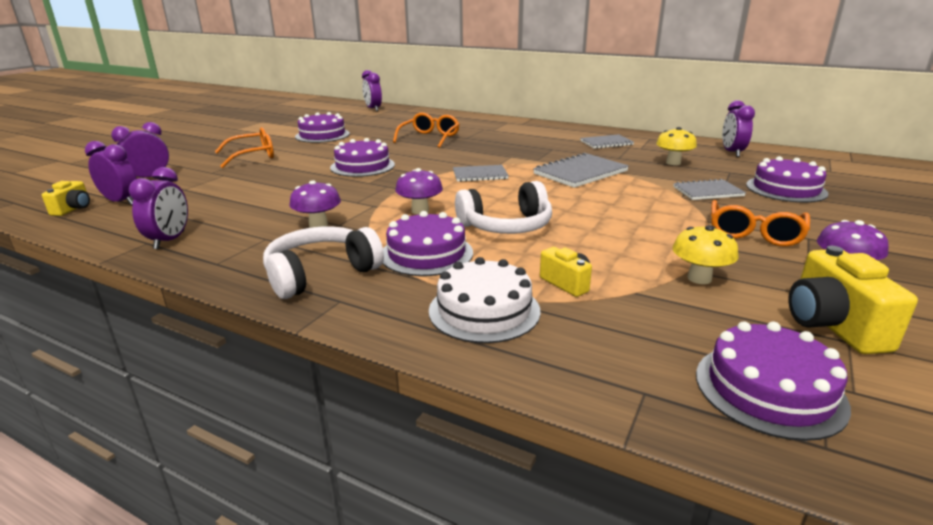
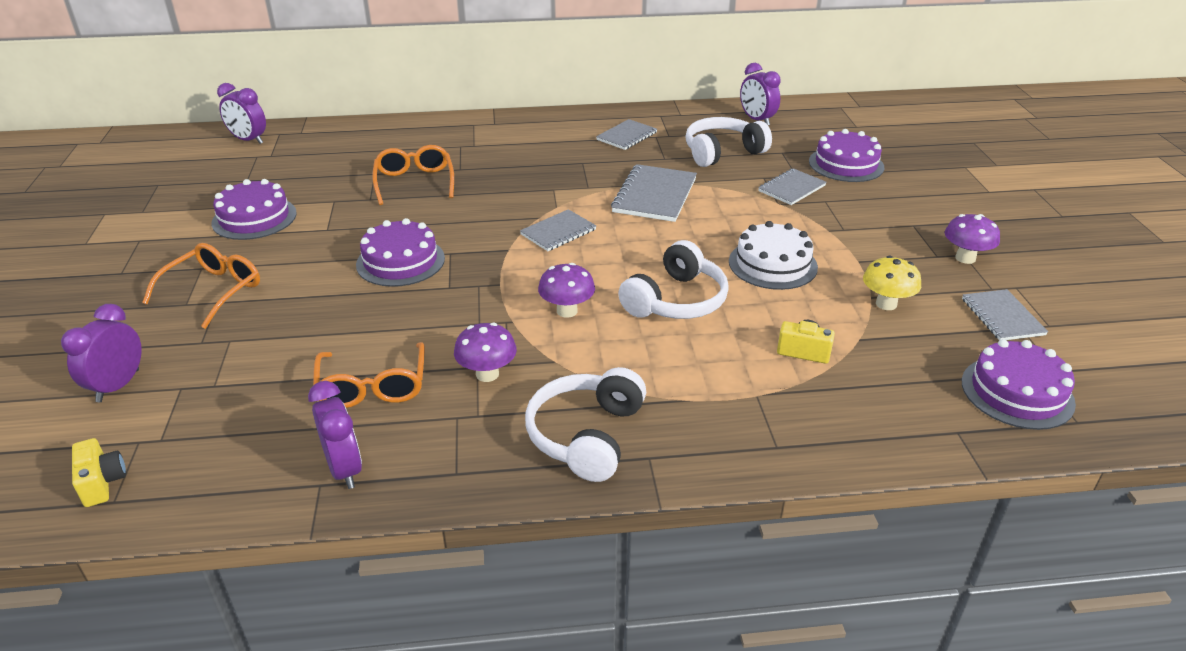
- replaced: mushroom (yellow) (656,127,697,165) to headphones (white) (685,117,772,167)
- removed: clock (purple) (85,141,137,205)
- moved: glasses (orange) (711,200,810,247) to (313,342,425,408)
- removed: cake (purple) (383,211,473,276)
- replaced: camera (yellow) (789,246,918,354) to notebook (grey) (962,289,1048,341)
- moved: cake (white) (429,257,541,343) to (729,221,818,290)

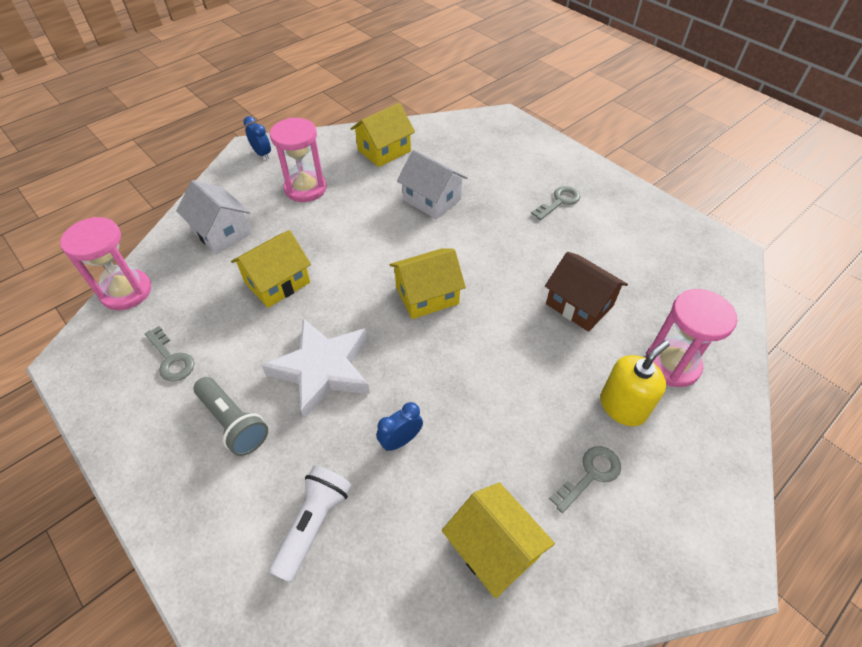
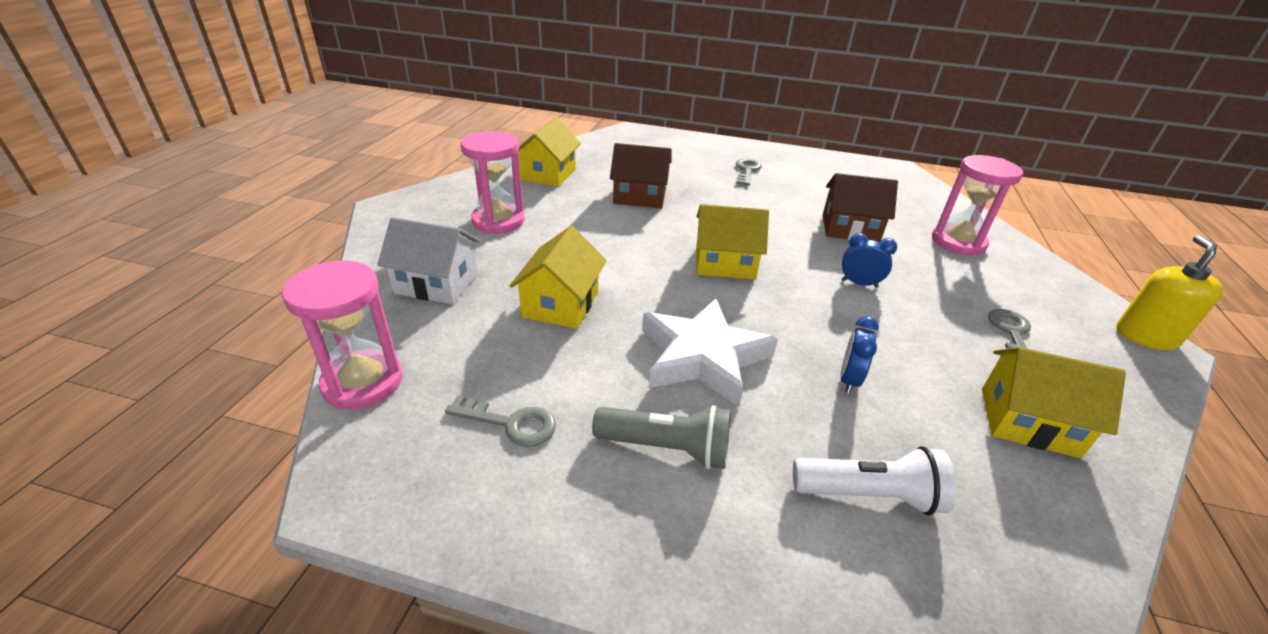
- moved: clock (blue) (243,116,271,159) to (841,233,897,288)
- recoloured: house (white) (397,150,468,219) to house (brown) (610,143,672,208)
- turned: house (yellow) (390,248,466,319) = (696,204,769,280) 60 degrees clockwise
- moved: soap dispenser (yellow) (601,340,670,426) to (1116,235,1223,350)
- turned: flashlight (white) (269,466,352,583) = (793,446,957,515) 105 degrees clockwise

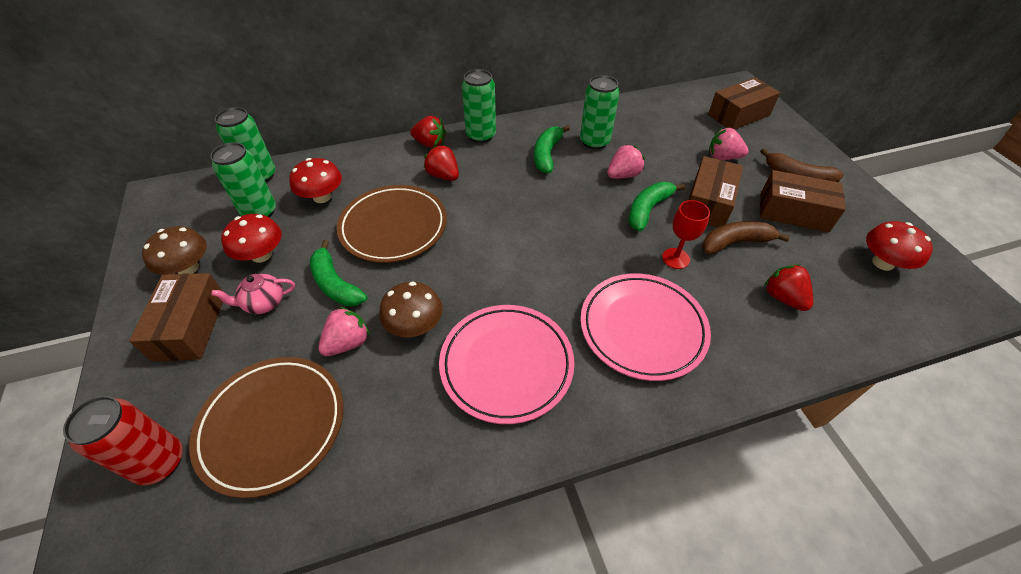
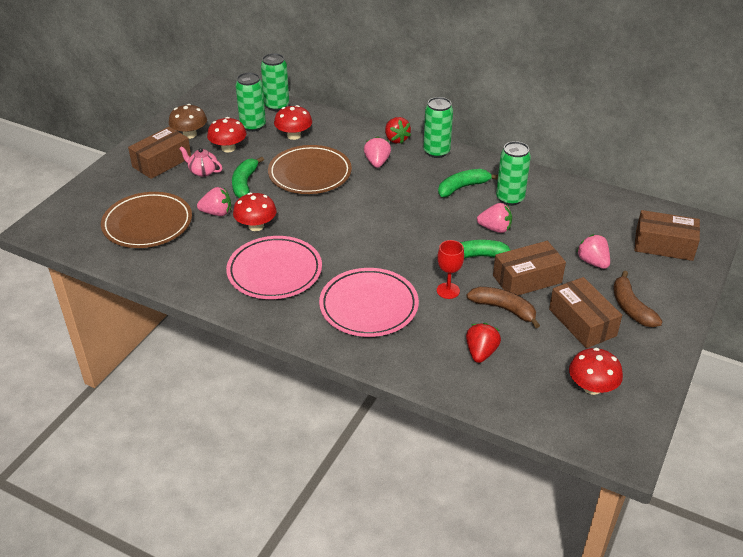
- recoloured: strawberry (red) (424,145,459,181) to strawberry (pink) (364,136,391,168)
- recoloured: mushroom (brown) (379,282,443,338) to mushroom (red) (233,193,277,231)
- removed: can (red) (63,396,183,485)

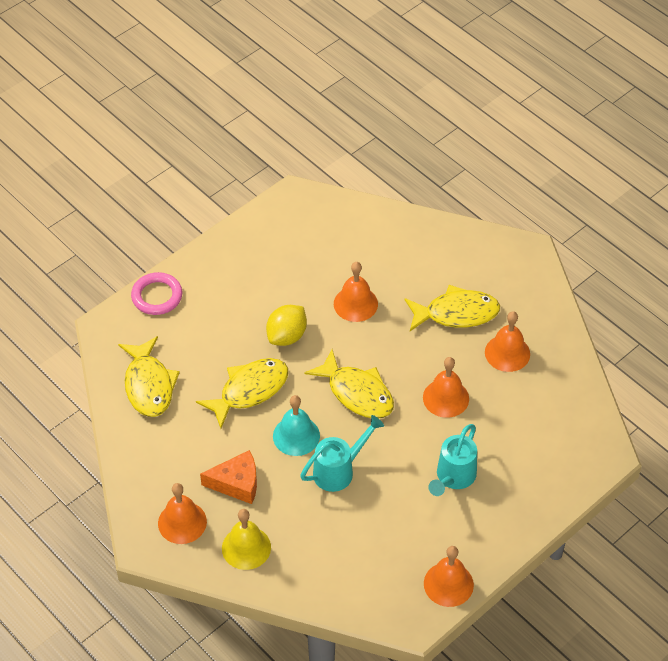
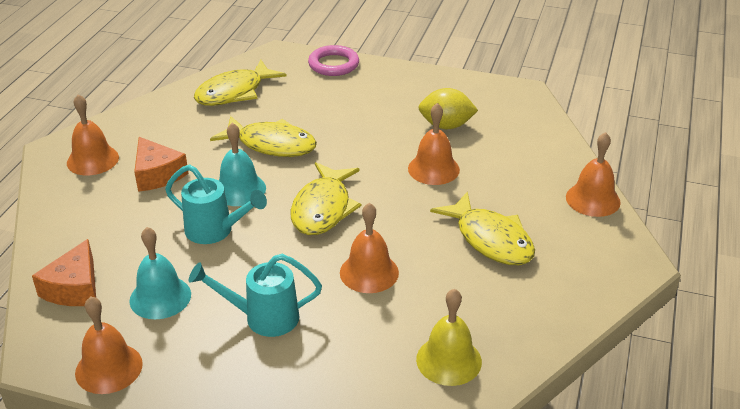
- moved: lemon (yellow) (266,305,307,346) to (418,88,478,129)
- moved: bell (orange) (485,311,530,372) to (566,132,621,217)
- moved: bell (yellow) (222,509,271,570) to (416,289,482,386)
- added: bell (turquoise) (129,227,191,319)
- added: cheese (orange) (32,239,96,306)

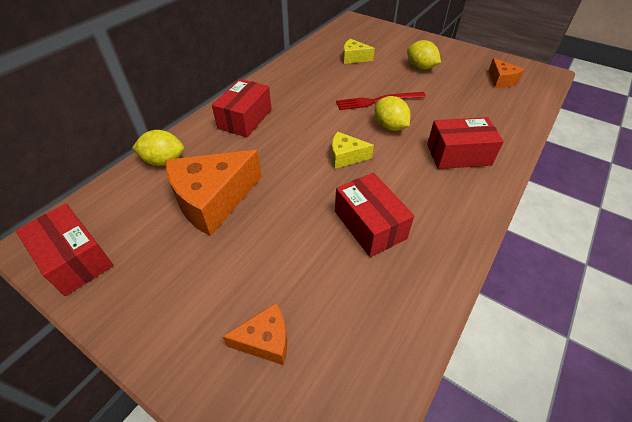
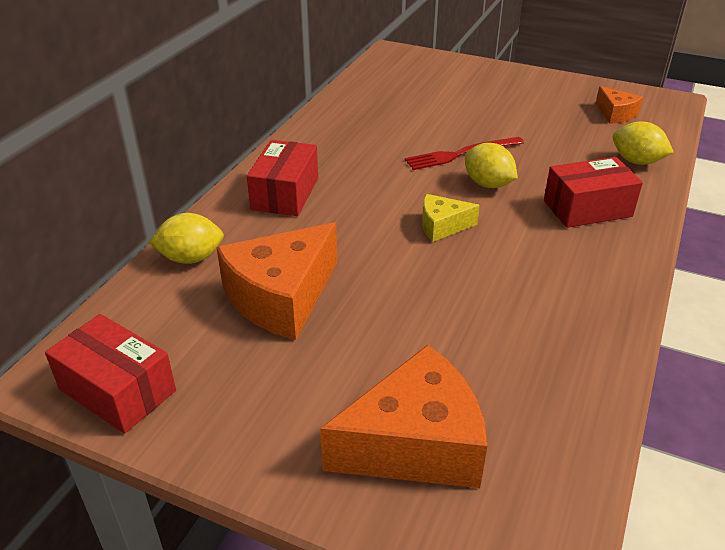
- removed: cheese (yellow) (343,39,375,64)
- moved: lemon (yellow) (407,40,441,70) to (613,121,674,165)
- removed: box (red) (335,173,414,257)
- resized: cheese (orange) (222,303,287,365) = (320,345,487,488) x1.96

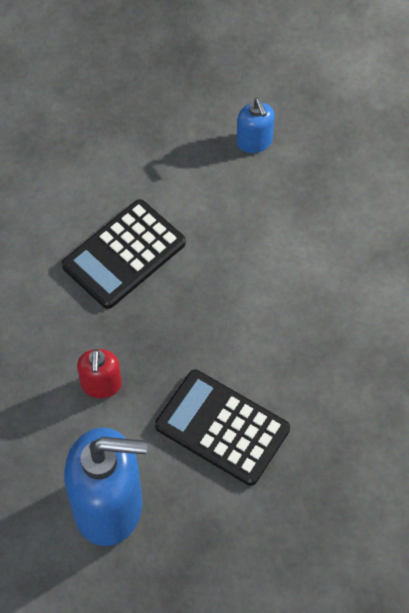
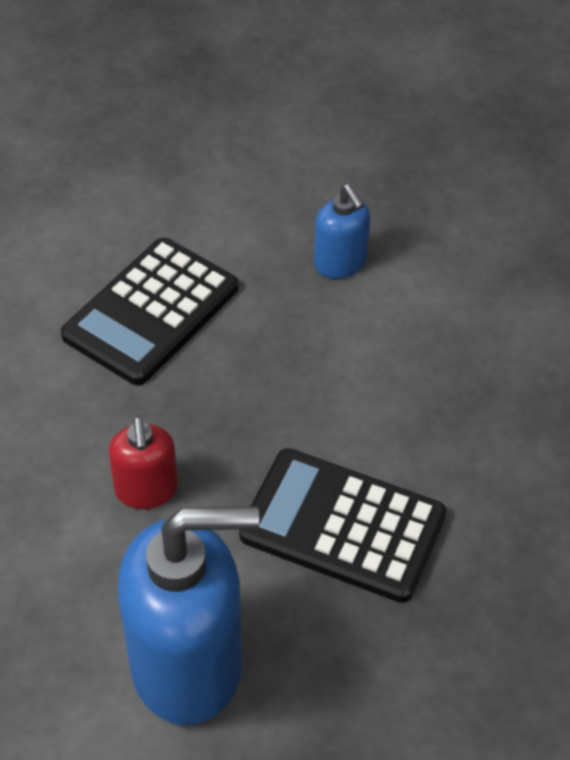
- moved: soap dispenser (blue) (237,98,275,153) to (314,184,370,279)

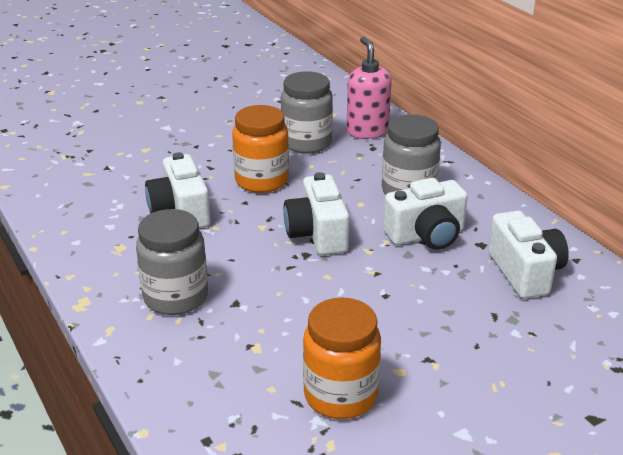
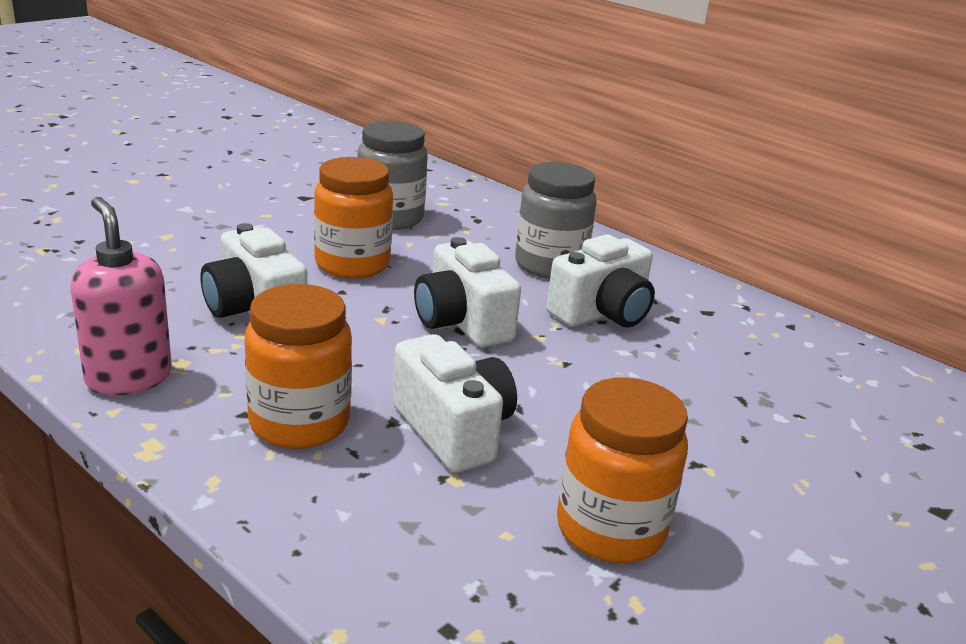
- moved: soap dispenser (pink) (347,37,392,139) to (70,197,172,395)
- recoloured: jar (grey) (136,209,208,315) to jar (orange) (245,284,352,449)
- moved: camera (white) (488,211,569,299) to (392,334,517,473)

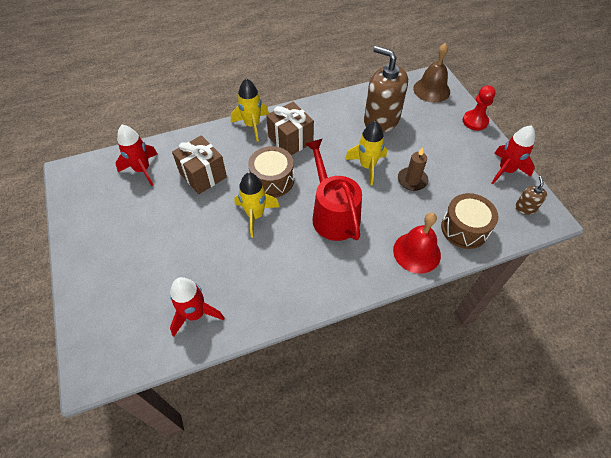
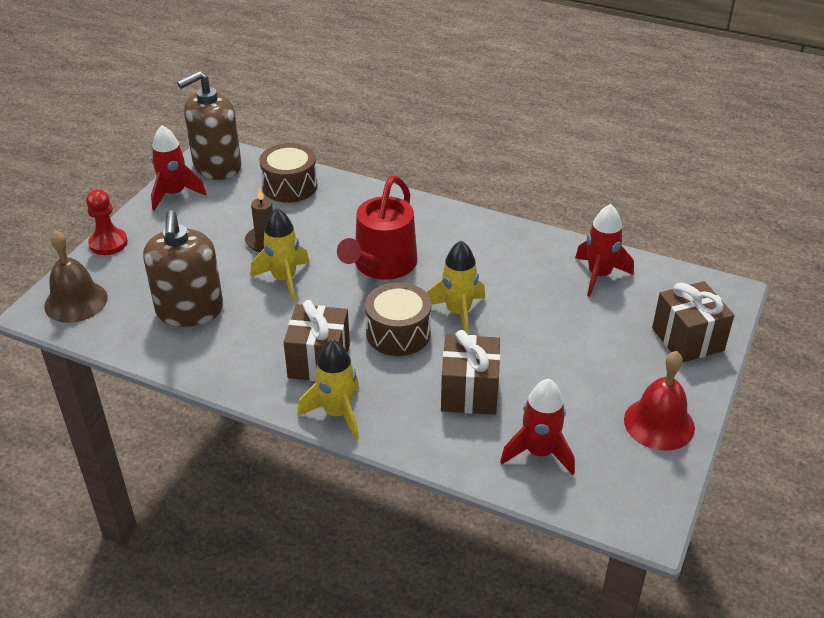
- resized: soap dispenser (brown) (515,176,547,215) = (177,71,242,180) x2.26
- moved: bell (red) (393,212,441,274) to (624,351,695,451)
- added: gift (brown) (652,281,734,362)

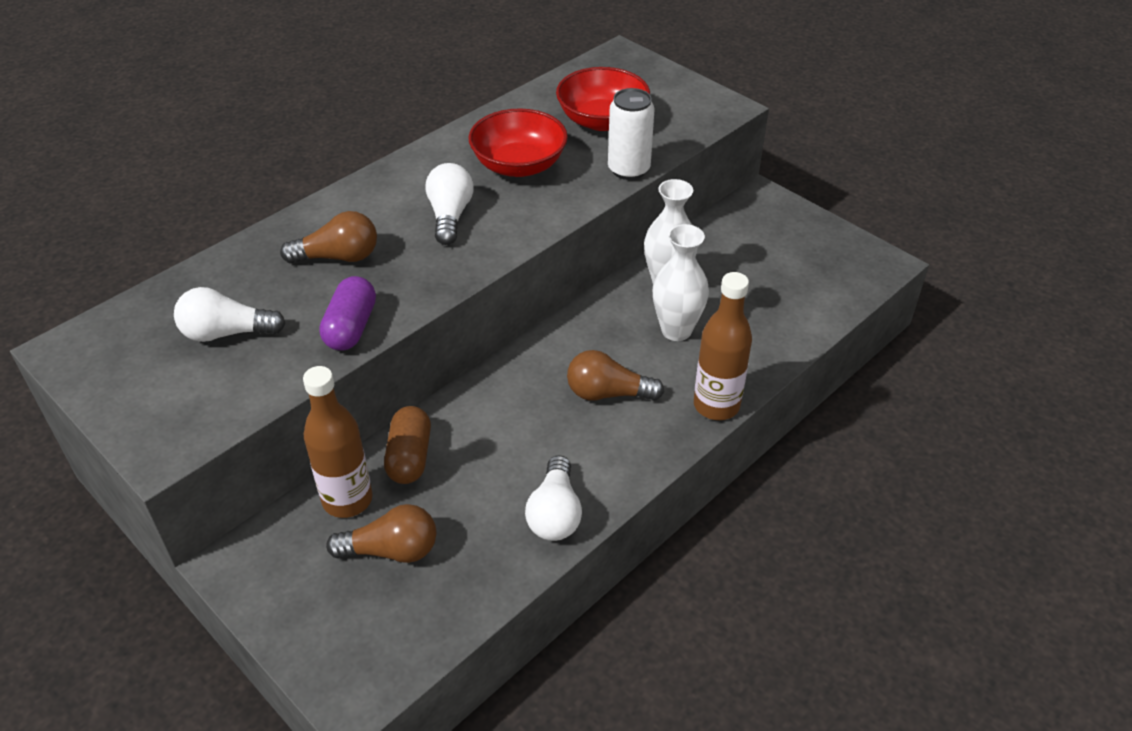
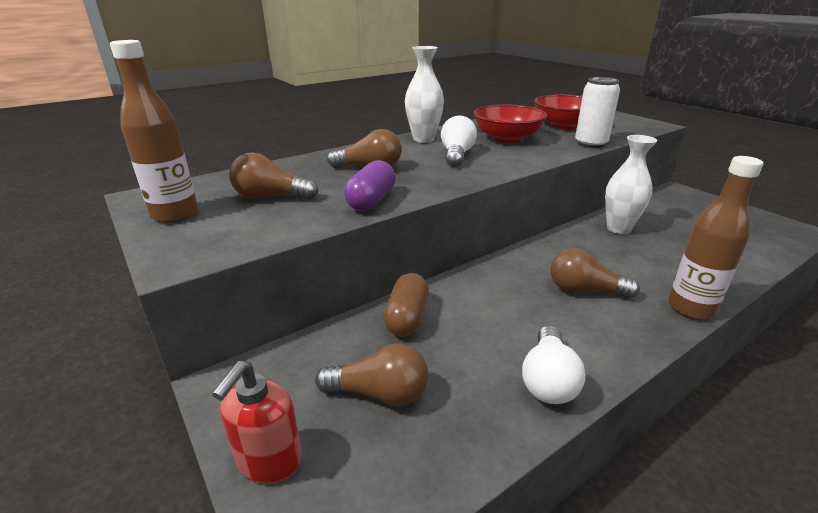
- moved: vase (white) (653,224,709,341) to (405,46,444,143)
- recoloured: light bulb (white) (174,287,286,342) to light bulb (brown) (229,153,319,199)
- moved: bottle (brown) (303,366,373,518) to (110,40,198,223)
- added: soap dispenser (red) (212,361,302,484)

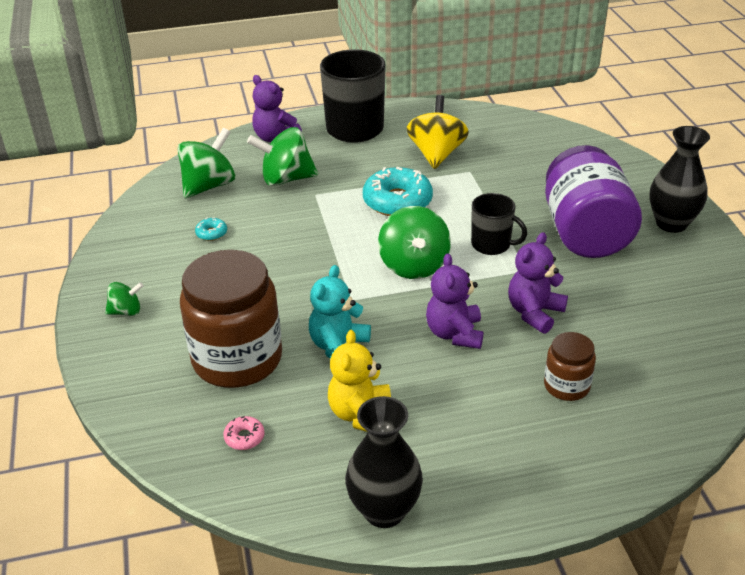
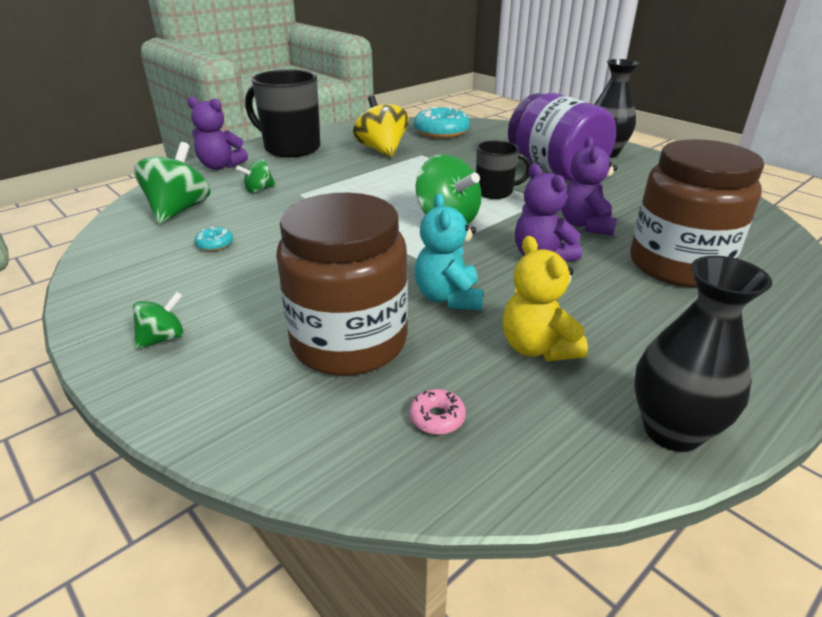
- resized: spinning top (green) (247,127,318,186) = (236,159,276,193) x0.53
- moved: donut (turquoise) (363,167,433,216) to (414,106,470,138)
- resized: jar (brown) (544,332,596,401) = (630,139,764,287) x2.04

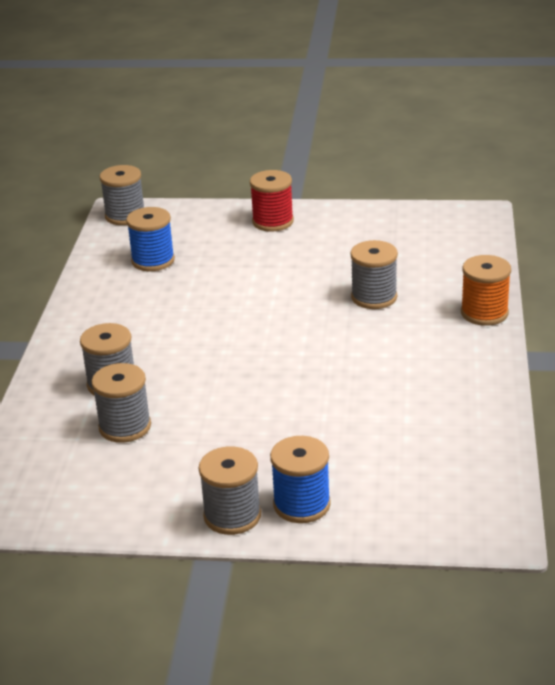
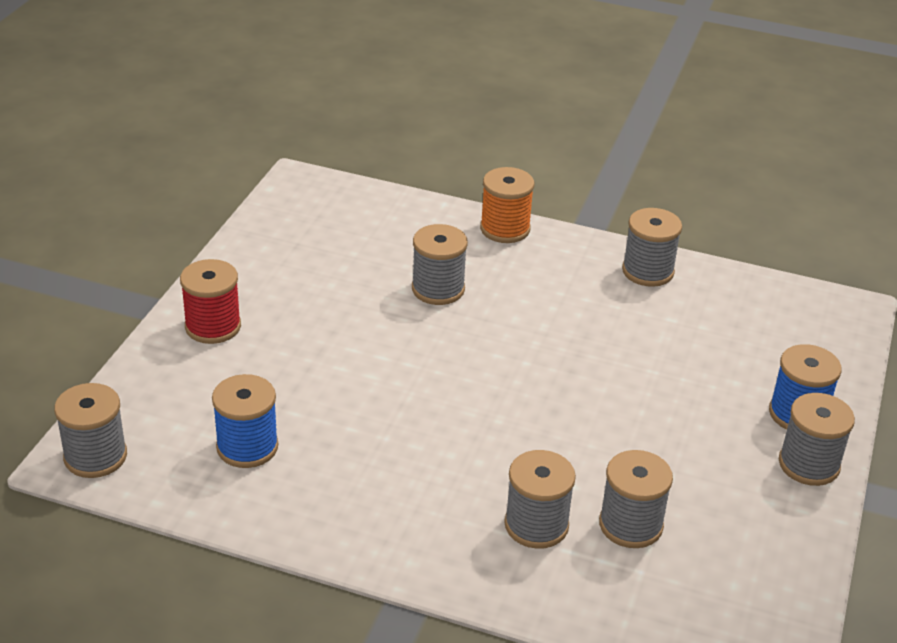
- added: spool (grey) (622,208,682,287)

